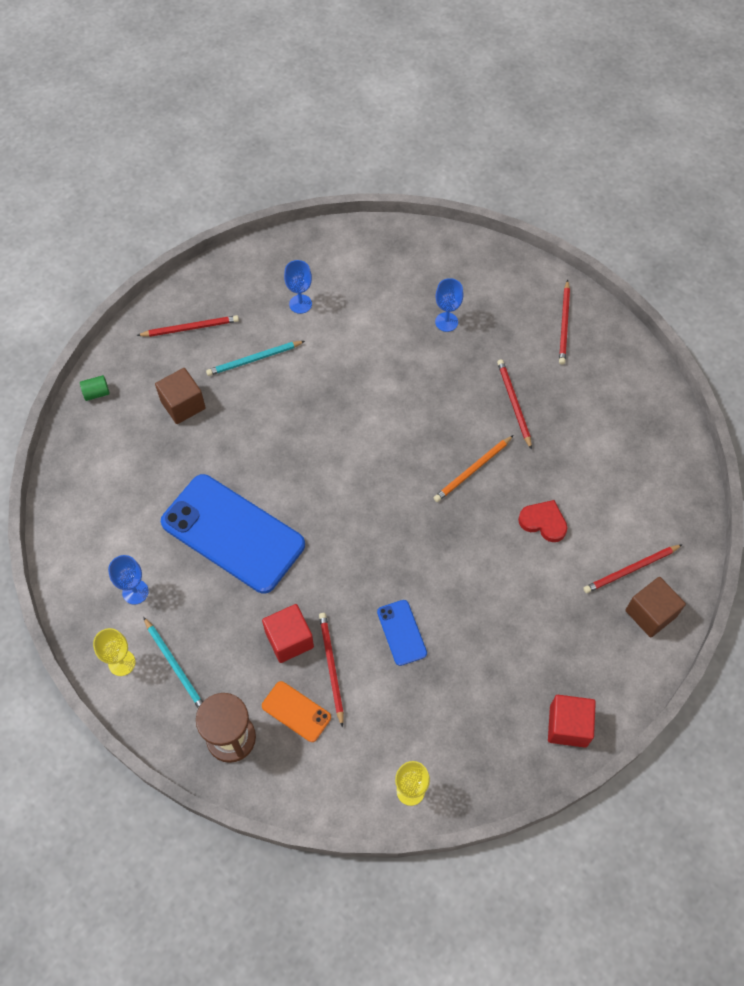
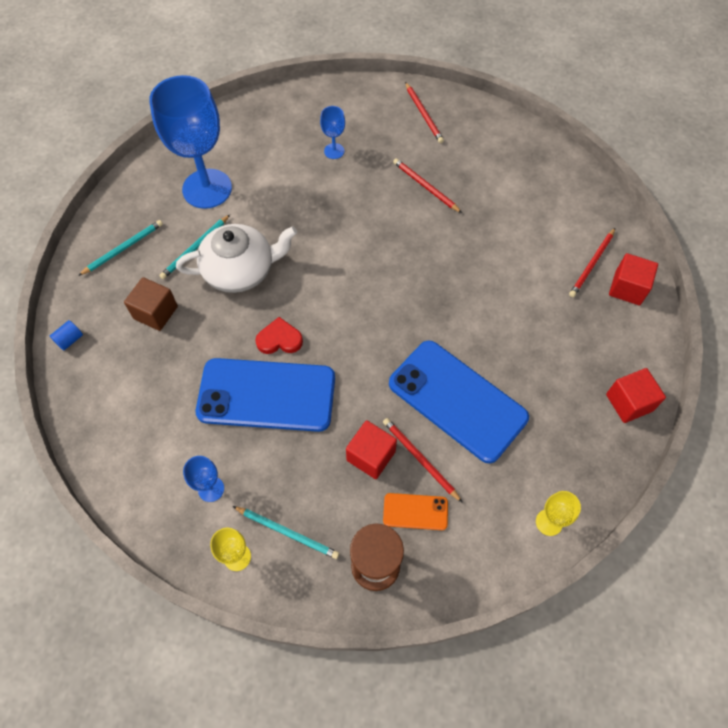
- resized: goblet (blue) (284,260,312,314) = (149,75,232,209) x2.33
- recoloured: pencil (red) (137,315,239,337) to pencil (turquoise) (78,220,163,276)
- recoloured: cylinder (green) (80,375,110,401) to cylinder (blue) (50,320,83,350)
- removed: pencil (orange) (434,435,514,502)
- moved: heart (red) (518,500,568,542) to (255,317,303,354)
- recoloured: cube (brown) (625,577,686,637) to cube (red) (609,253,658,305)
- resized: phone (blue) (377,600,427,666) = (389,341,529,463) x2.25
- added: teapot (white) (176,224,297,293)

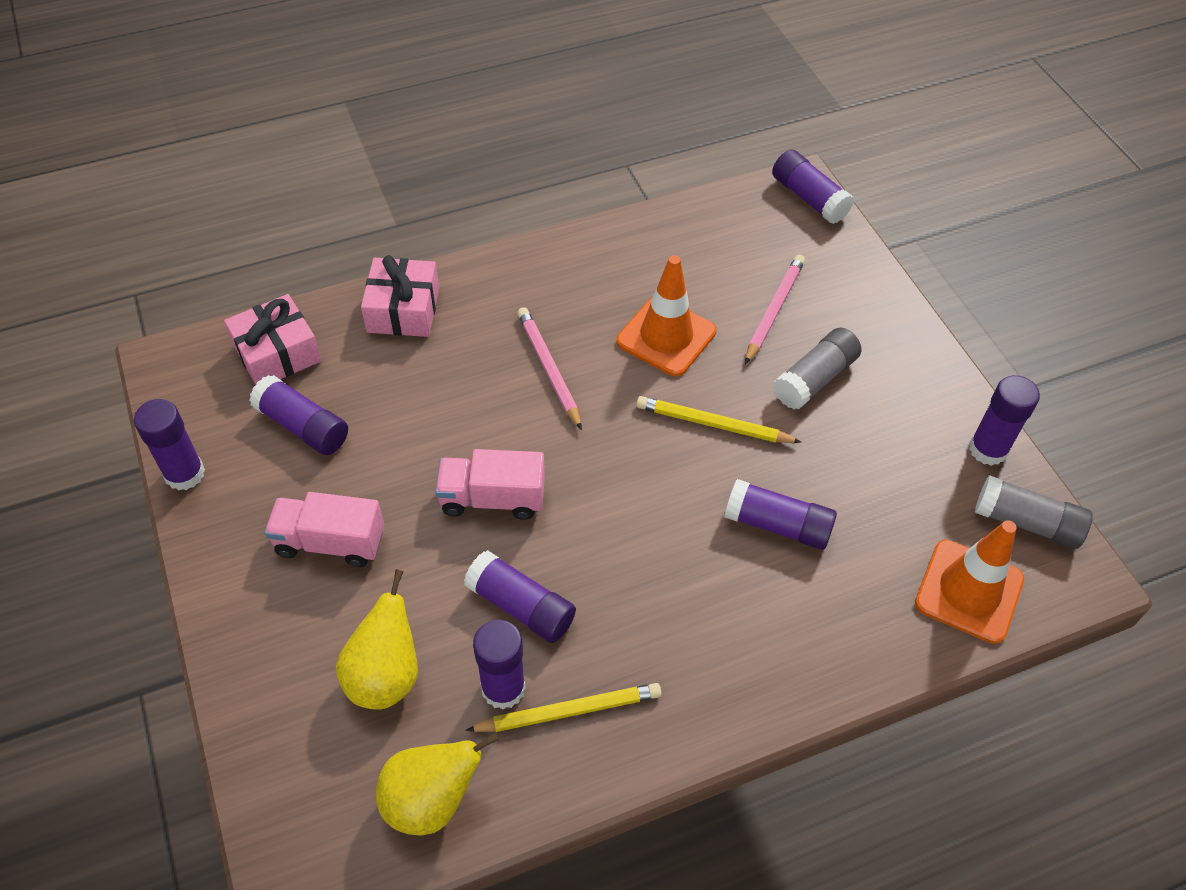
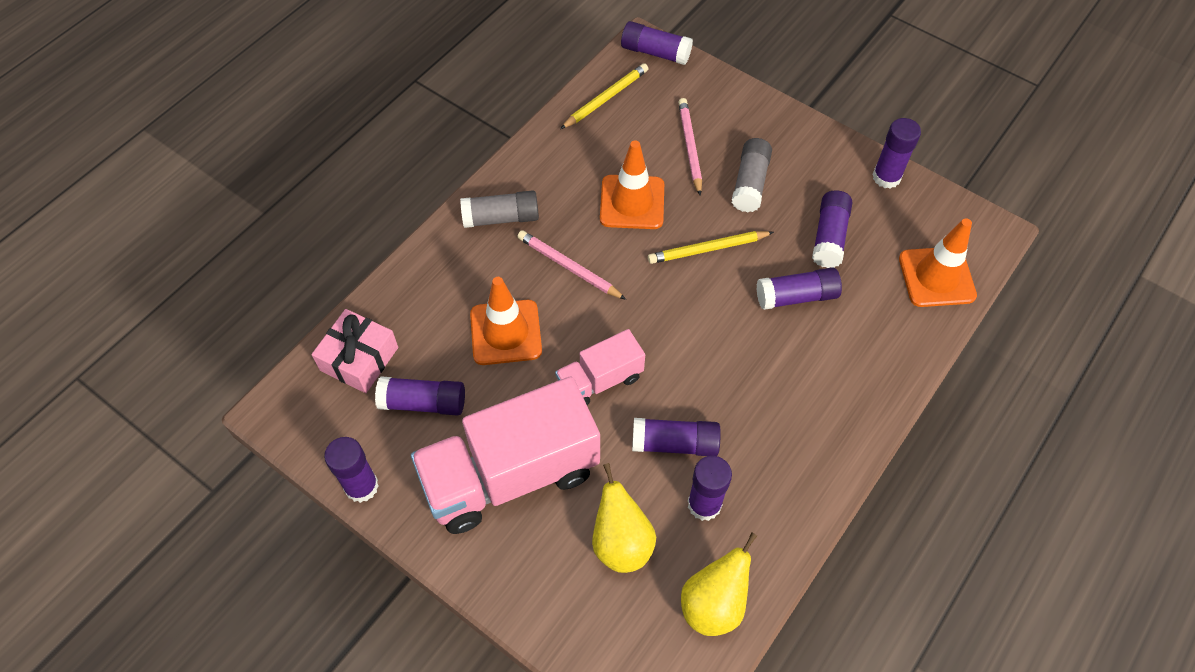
- removed: gift (pink) (361,255,439,337)
- moved: glue stick (grey) (975,475,1093,549) to (460,190,539,228)
- resized: truck (pink) (265,492,384,567) = (411,376,600,534) x1.93
- moved: pencil (yellow) (466,683,661,732) to (560,63,648,129)
- added: glue stick (purple) (812,190,852,268)
- added: traffic cone (orange) (470,277,542,365)

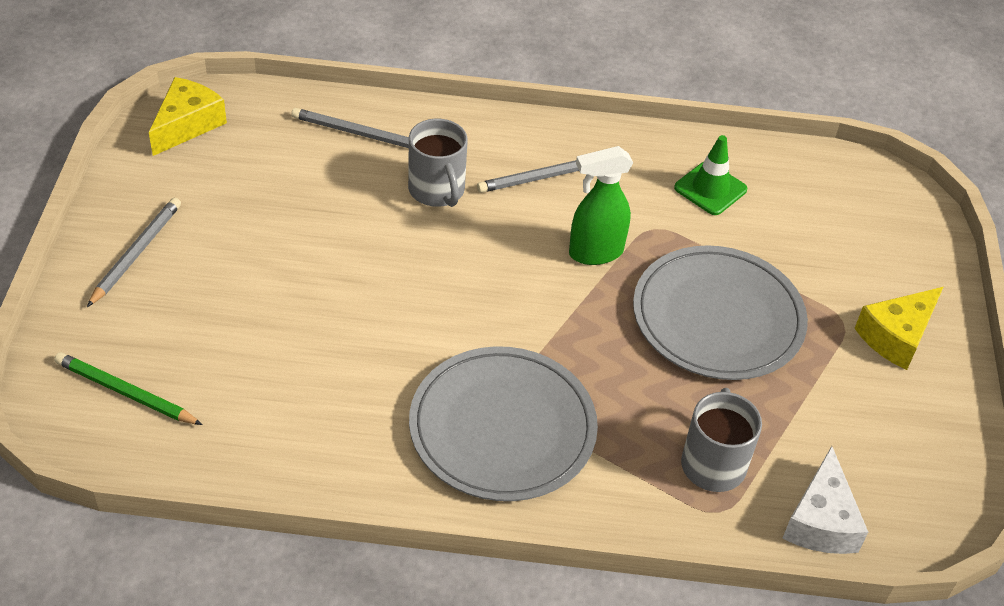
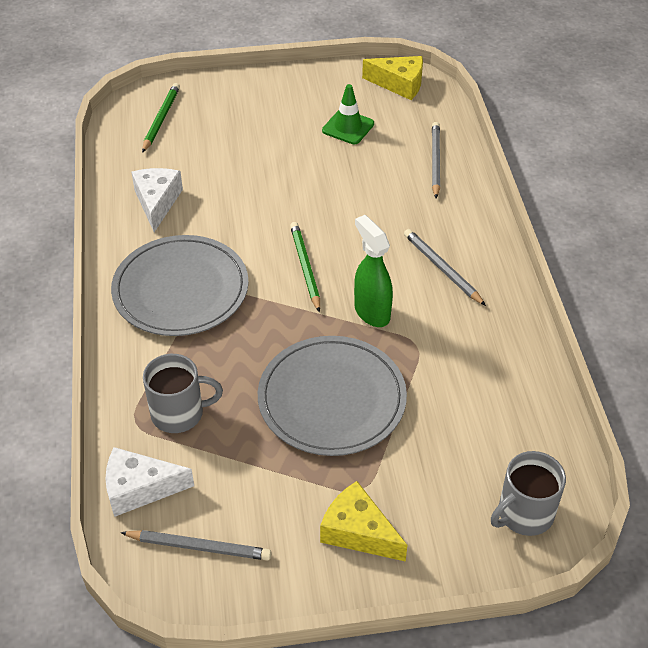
- moved: mug (grey) (408,119,468,207) to (491,451,566,536)
- moved: traffic cone (green) (674,135,747,215) to (322,84,374,144)
- moved: pencil (grey) (87,198,181,307) to (120,530,271,561)
- added: cheese (white) (131,168,183,232)
- added: pencil (green) (290,222,320,312)

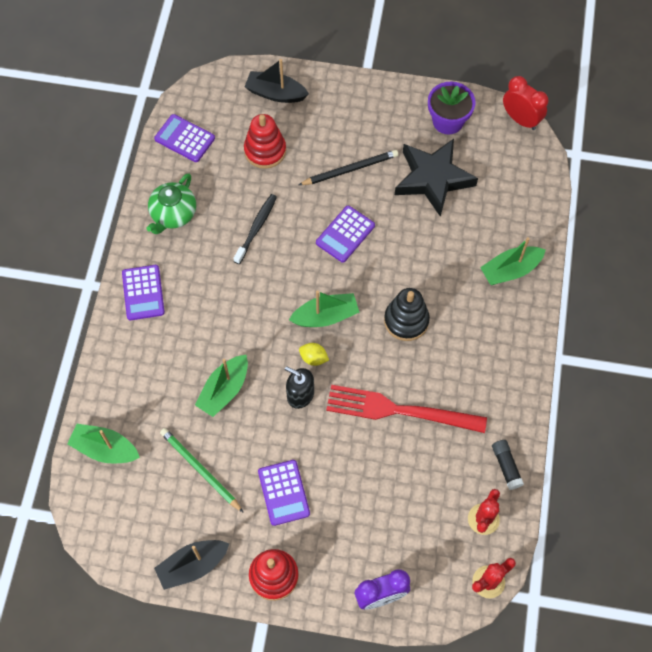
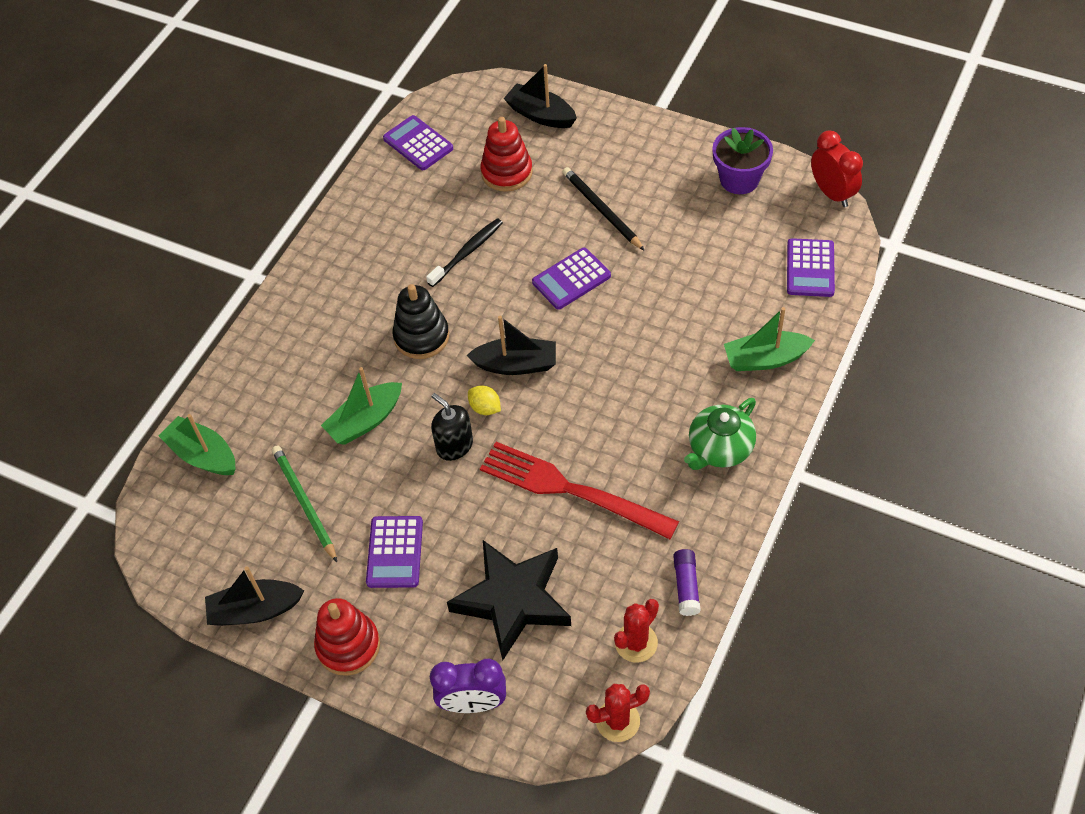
- moved: star (black) (395,139,478,217) to (447,540,571,660)
- turned: pencil (black) (298,150,398,185) = (563,167,645,251) 120 degrees counterclockwise
- moved: teapot (green) (146,173,196,234) to (684,398,756,470)
- moved: calculator (purple) (122,265,165,320) to (787,238,835,297)
- moved: stacking toy (black) (384,288,430,341) to (392,284,449,359)
- recoloured: boat (green) (289,291,360,327) to boat (black) (467,315,556,375)
- recoloured: glue stick (black) (492,440,524,490) to glue stick (purple) (673,549,701,616)

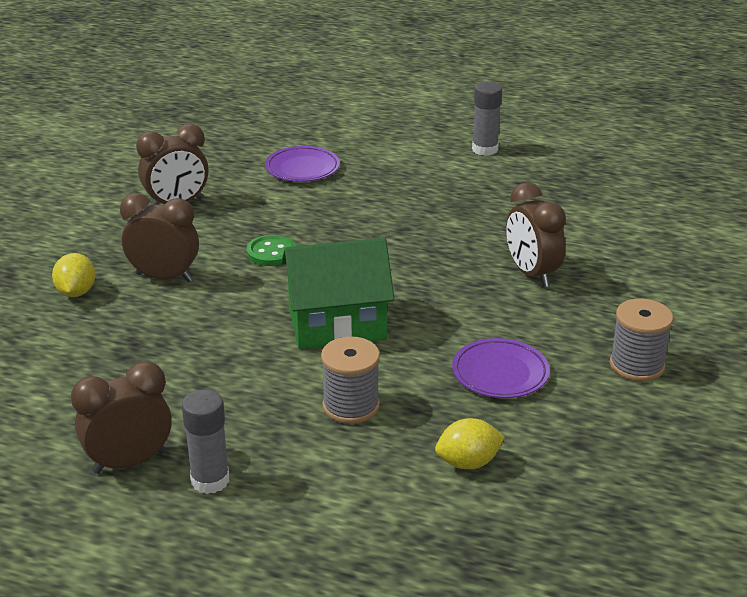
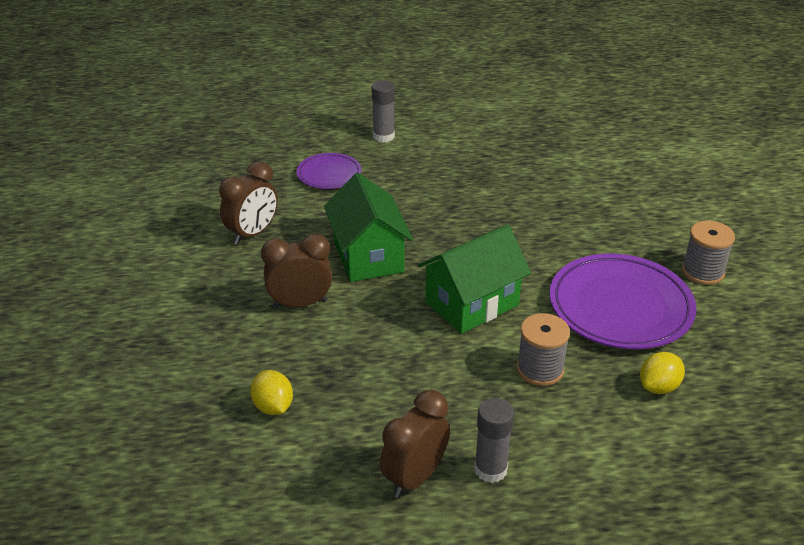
- moved: glue stick (grey) (472,82,502,156) to (371,80,395,142)
- removed: clock (brown) (506,183,566,287)
- replaced: button (green) (246,235,296,266) to house (green) (324,173,413,282)
- moved: lemon (yellow) (52,253,95,297) to (250,370,293,415)
- resized: plate (purple) (452,338,550,398) = (549,254,696,349) x1.85

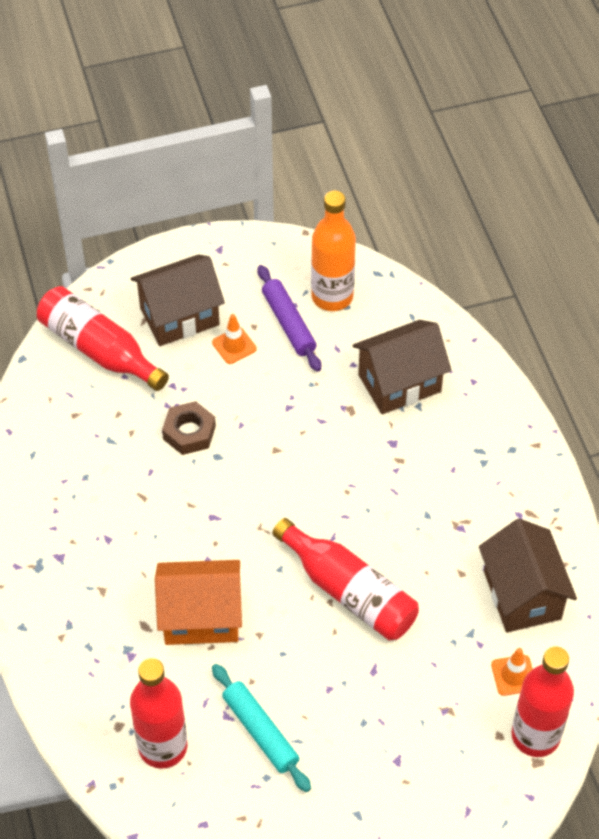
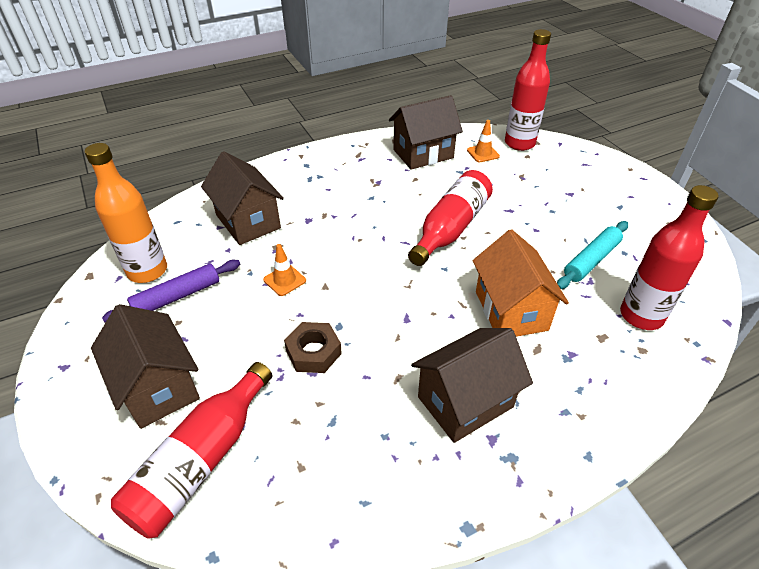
- moved: traffic cone (orange) (212,314,257,364) to (263,244,306,296)
- added: house (brown) (411,328,533,443)

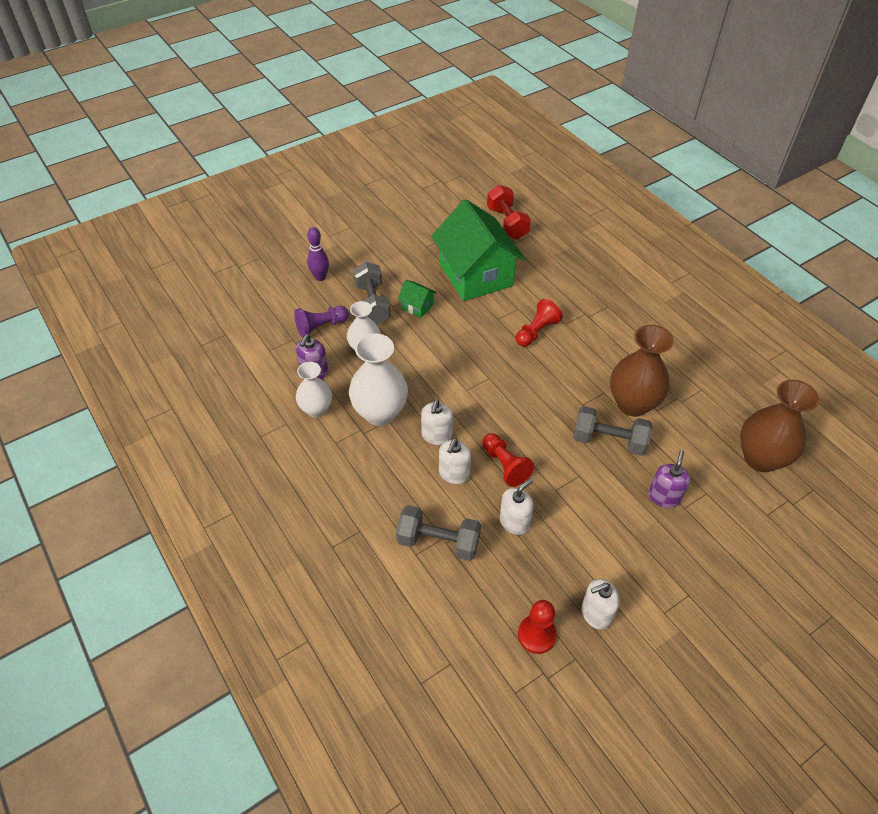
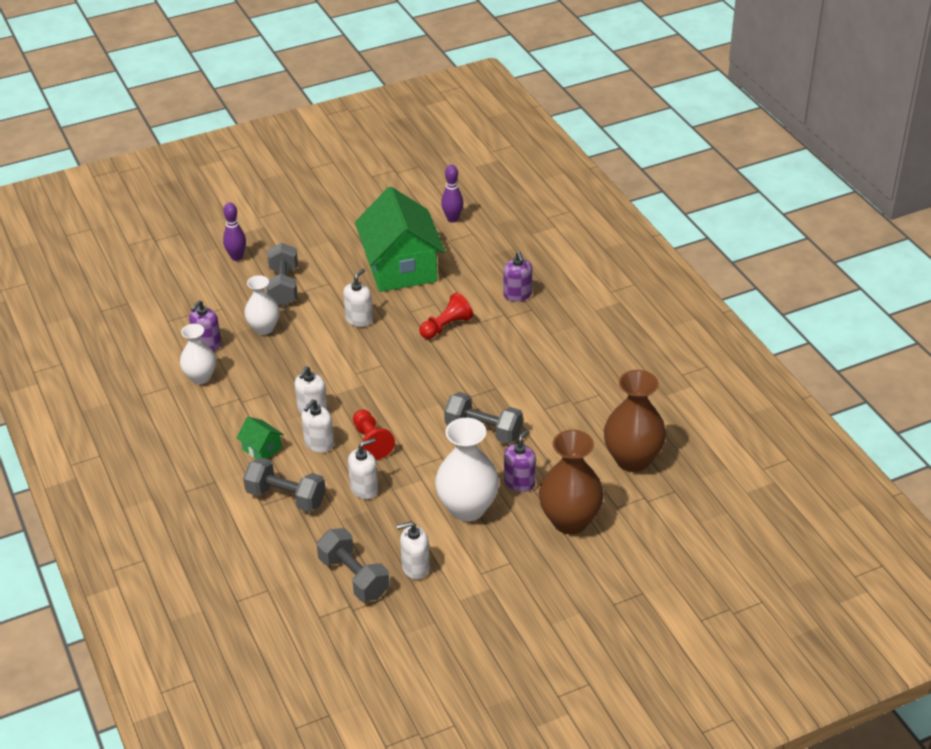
- replaced: dumbbell (red) (487,185,531,239) to bowling pin (purple) (441,165,463,223)
- moved: house (green) (397,280,437,318) to (236,417,284,459)
- removed: pawn (purple) (294,306,349,338)
- moved: vase (brown) (610,325,674,417) to (539,430,604,534)
- moved: vase (white) (349,333,408,426) to (435,418,499,522)
- replaced: pawn (red) (518,600,557,654) to dumbbell (grey) (317,528,390,601)
- added: soap dispenser (purple) (503,251,532,302)
- added: soap dispenser (white) (343,269,373,327)

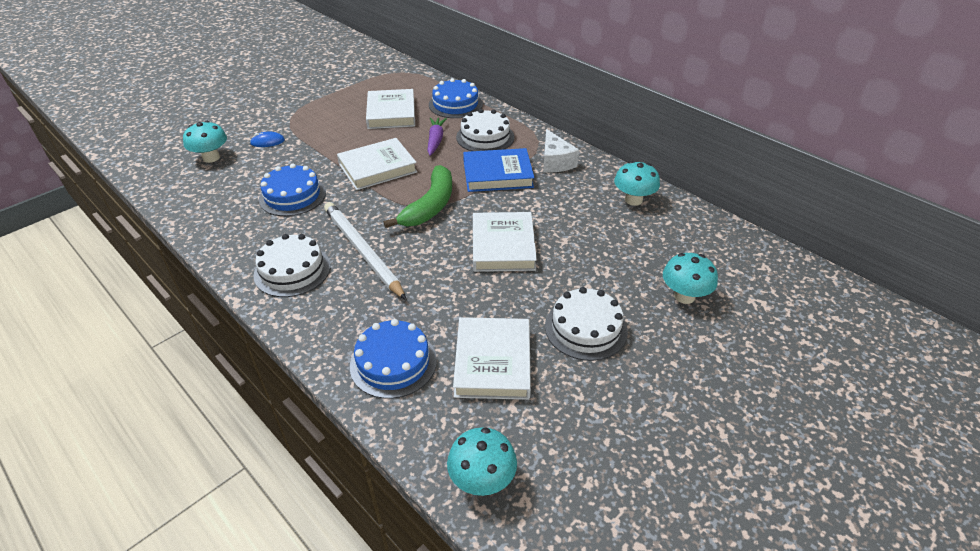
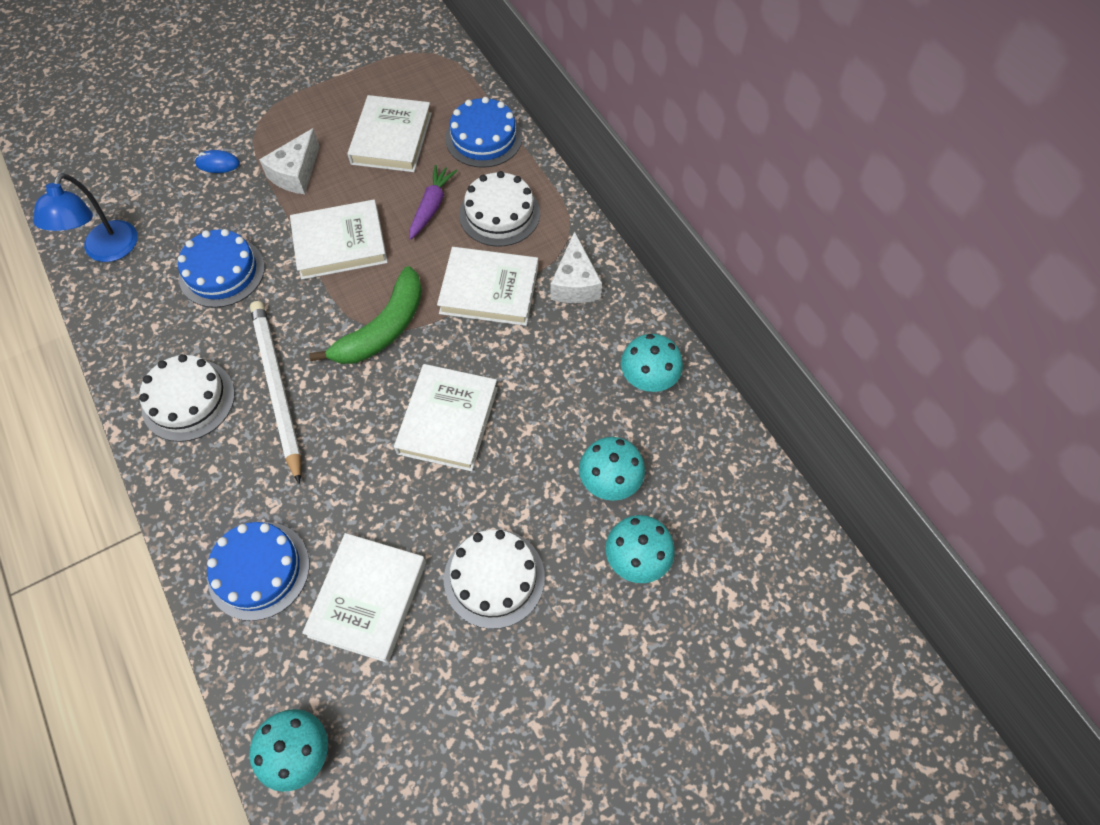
- moved: mushroom (turquoise) (183,121,227,163) to (579,437,645,501)
- recoloured: book (blue) (463,148,535,192) to book (white) (437,247,538,326)
- added: cheese (white) (259,128,320,194)
- added: lamp (blue) (33,173,138,262)

